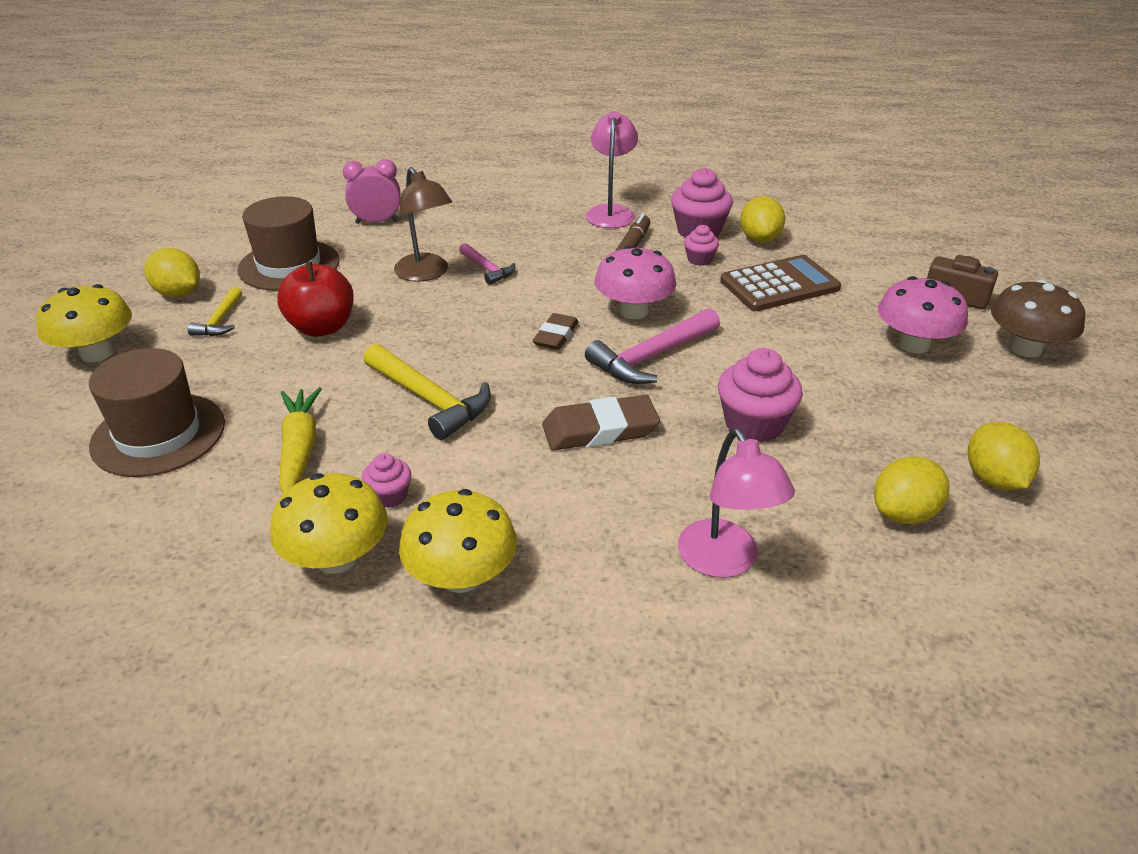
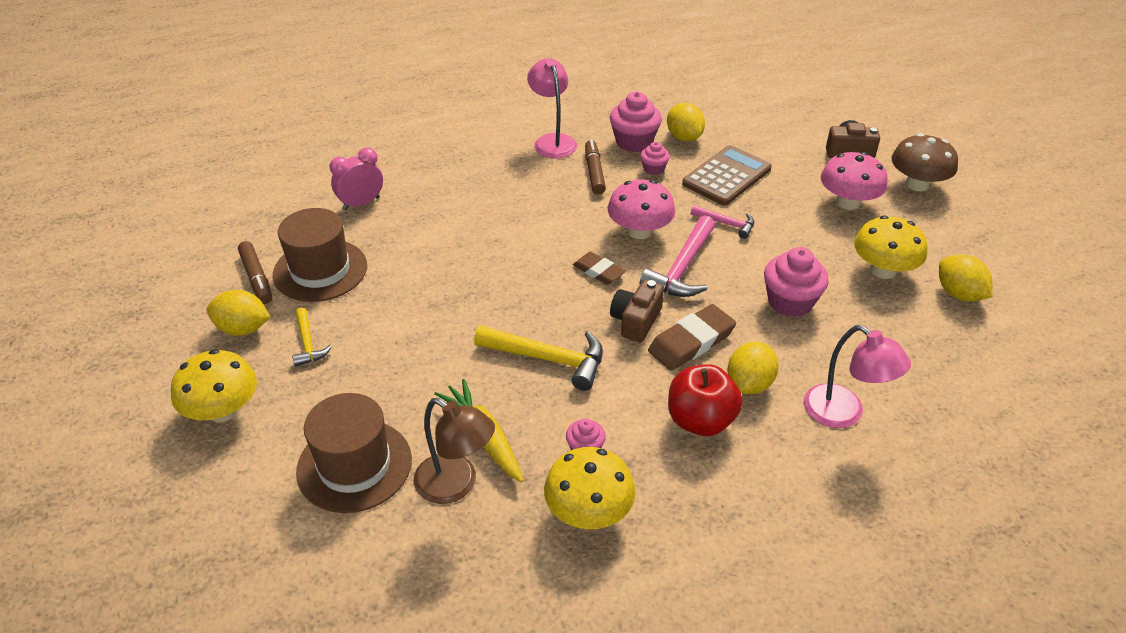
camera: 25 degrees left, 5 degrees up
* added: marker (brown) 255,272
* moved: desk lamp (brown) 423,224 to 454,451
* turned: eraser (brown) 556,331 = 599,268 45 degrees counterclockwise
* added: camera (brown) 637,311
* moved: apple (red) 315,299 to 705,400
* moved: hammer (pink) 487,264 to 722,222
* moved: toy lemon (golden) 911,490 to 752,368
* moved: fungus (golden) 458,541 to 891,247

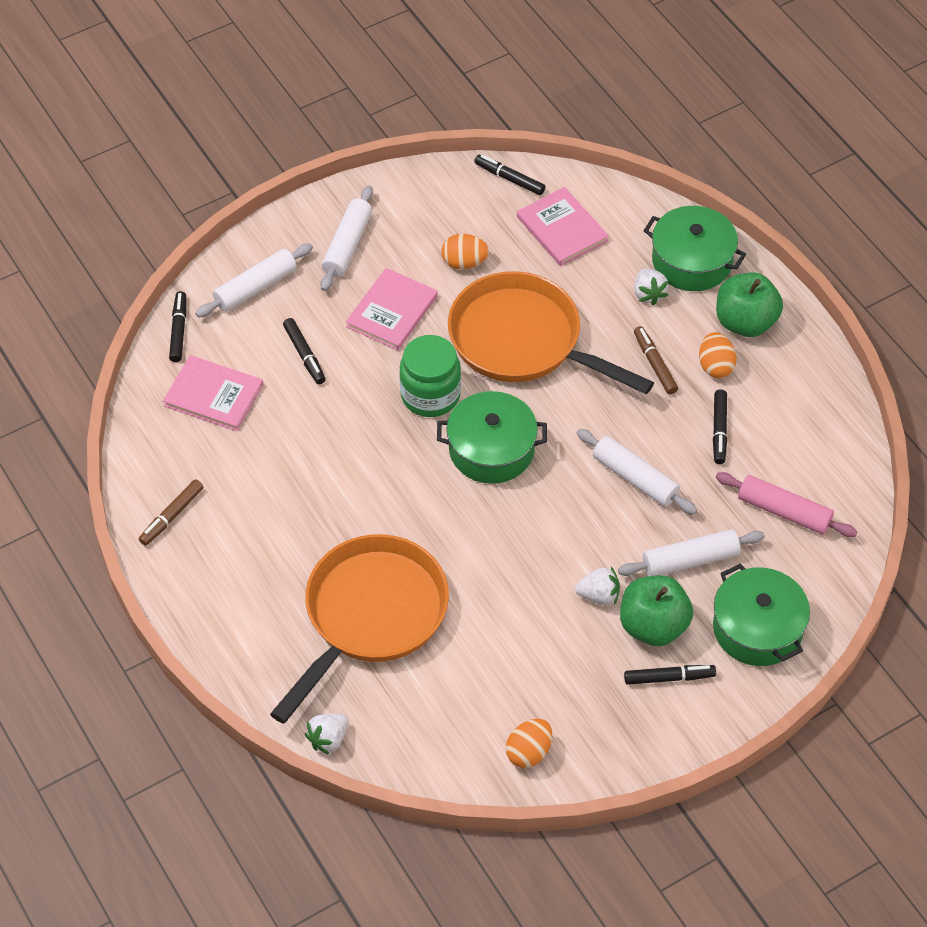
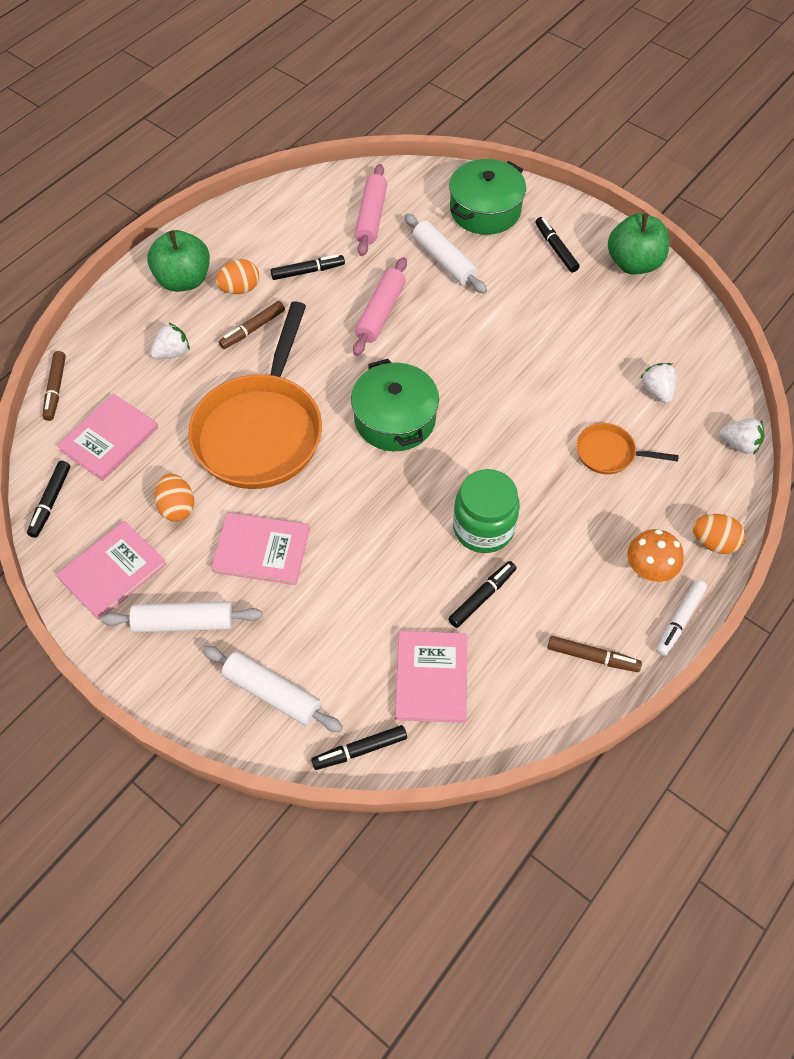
camera: 110 degrees left, 5 degrees up
* added: marker (brown) 54,386
* added: hardcover (pink) 111,570
* recoloured: pastry roller (snow-white) 636,472 to pastry roller (pink) 380,306
* moved: marker (jet-black) 304,351 to 482,594
* moved: jam jar (leaf-green) 430,376 to 486,511
* resized: frying pan (orange-coloured) 359,629 = 627,448 x0.45
* moved: apple (leaf-green) 656,610 to 638,243
* added: fungus (orange-coloured) 655,555
* moved: toy strawberry (snow-white) 597,586 to 658,383
* added: marker (snow-white) 681,618
* moved: egg (orange-coloured) 529,743 to 718,534
* removed: pot (leaf-green) 694,248

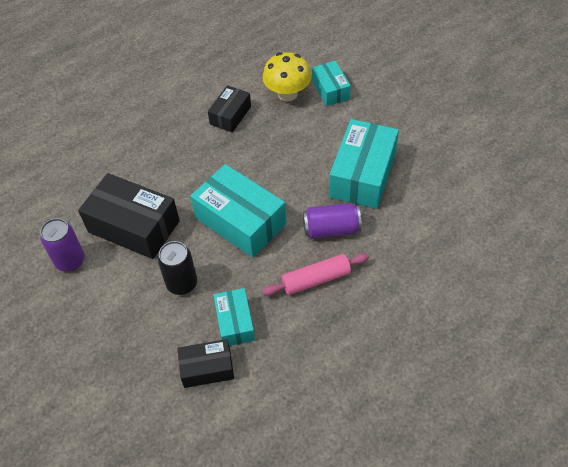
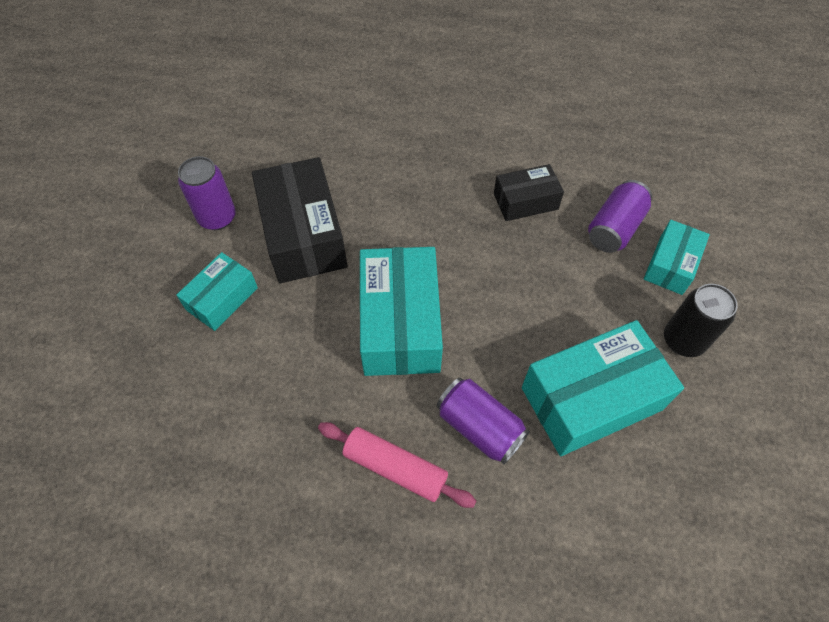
camera: 45 degrees right, 5 degrees up
* moved: package (teal) 234,317 to 217,291
* replaced: fungus (golden) 287,76 to tin (purple) 620,216
* moved: tin (jet-black) 177,268 to 701,320
* removed: package (jet-black) 205,363

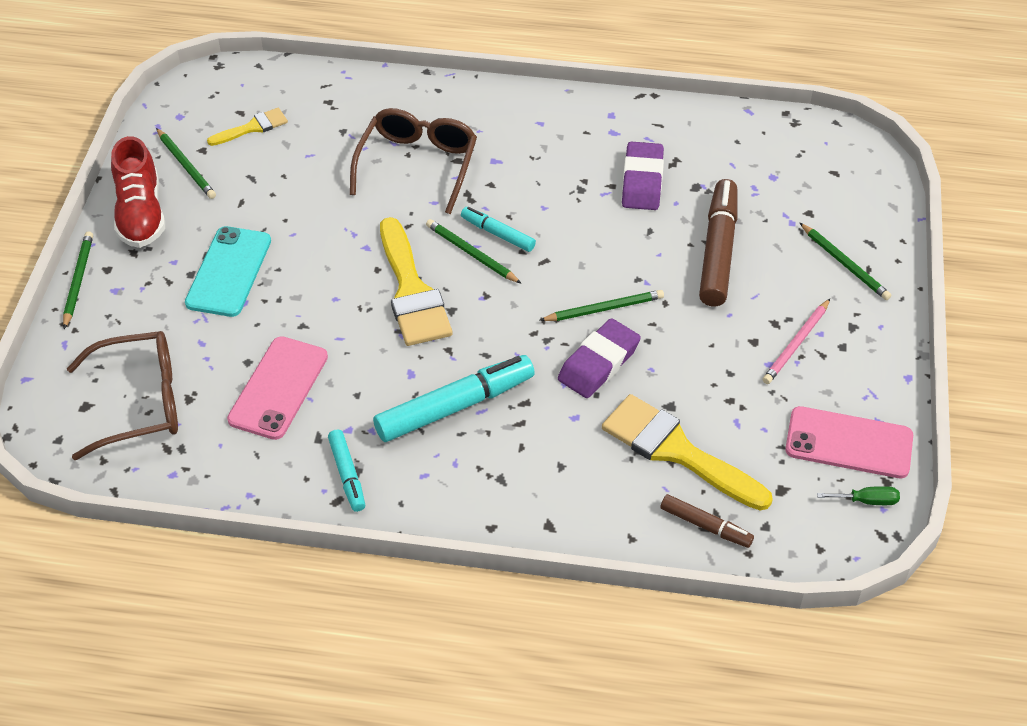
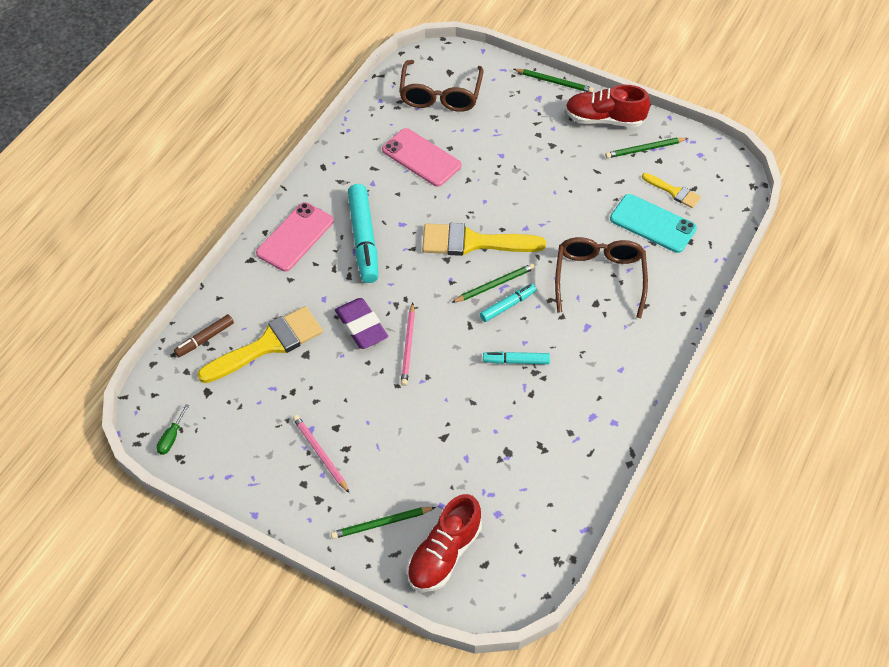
camera: 110 degrees right, 5 degrees up
* moved: phone (pink) 849,442 to 295,237
* recoloured: pencil (leaf-green) 602,305 to pencil (pink) 408,344
* added: lace-up shoe (red) 444,543
* moved: marker (teal) 346,470 to 516,357
* turned: glasses (brown) 413,161 = 601,277 120 degrees counterclockwise
* moved: phone (teal) 228,271 to 653,223
* turned: paint brush (golden) 247,127 = 671,190 45 degrees counterclockwise
* removed: eraser (purple) 643,176
* removed: marker (brown) 718,242

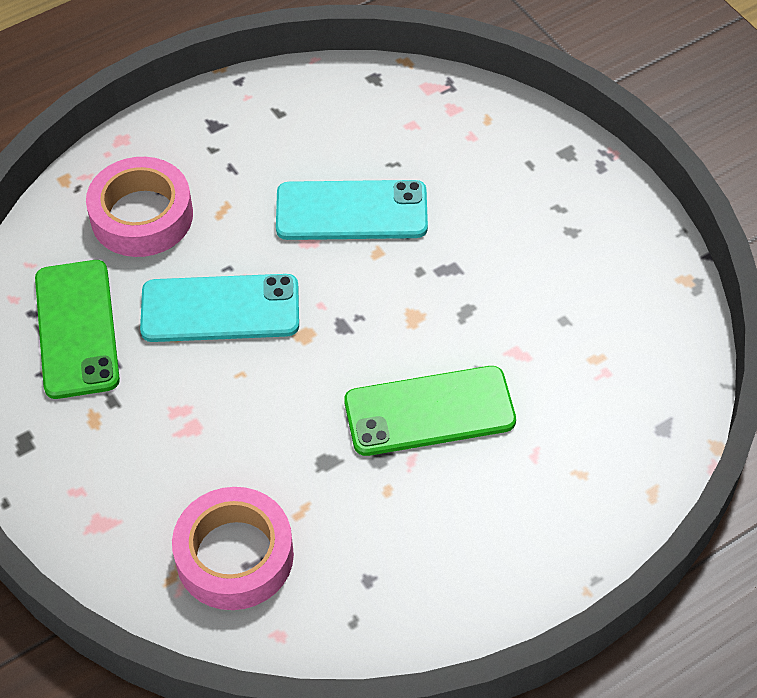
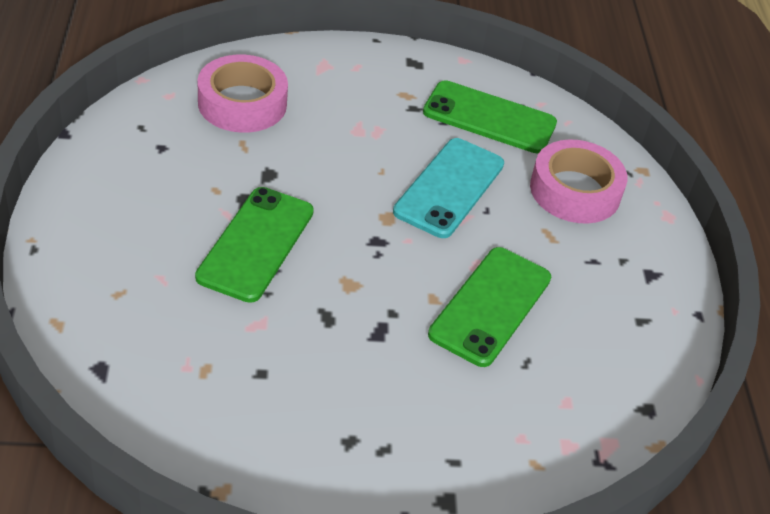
camera: 115 degrees right, 10 degrees down
* recoloured: phone (teal) 352,210 to phone (leaf-green) 489,307

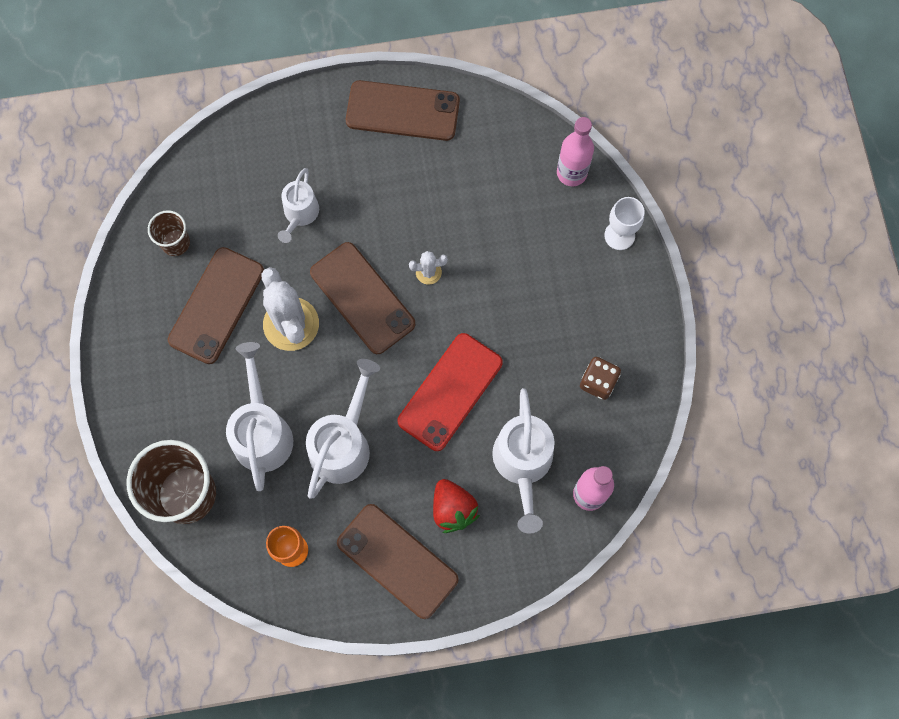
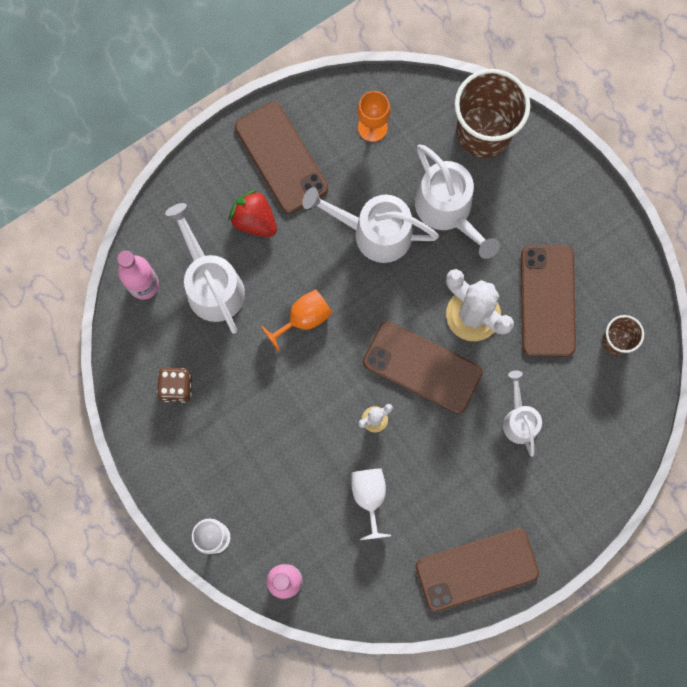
camera: 155 degrees right, 5 degrees up
* turned: phone (brown) 398,561 = 281,158 45 degrees clockwise
* replaced: phone (red) 450,392 to goblet (orange-coloured) 297,320
* turned: watering pot (snow-white) 343,429 = 370,225 105 degrees clockwise
* added: goblet (snow-white) 371,504

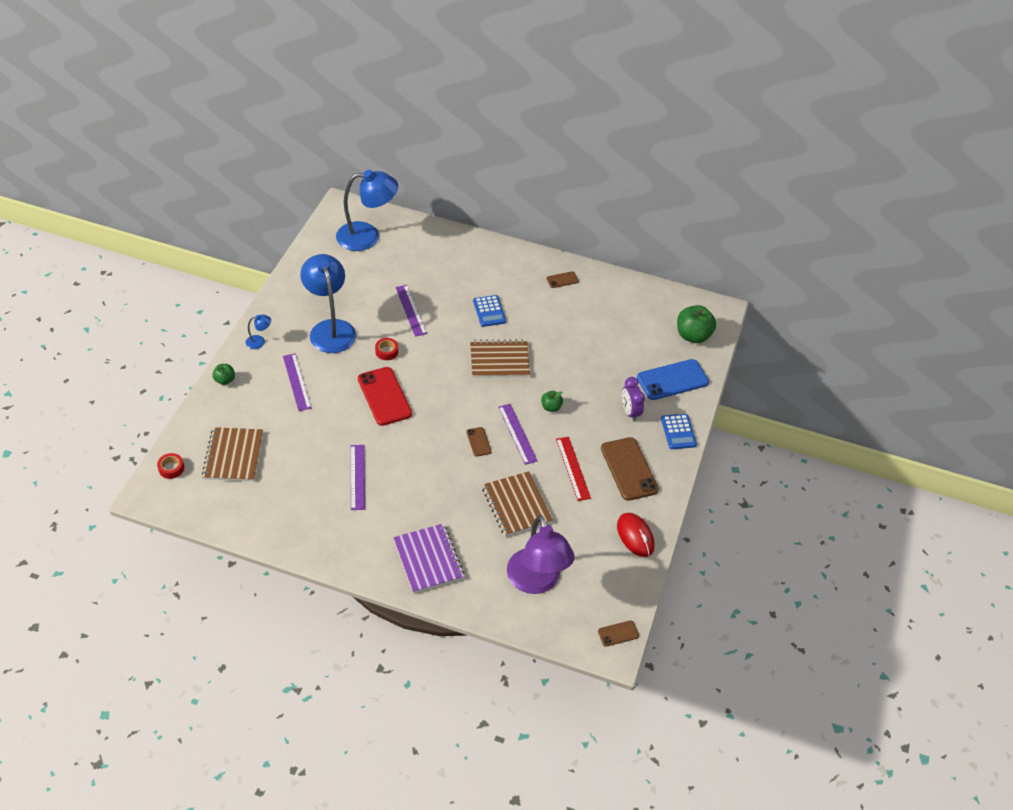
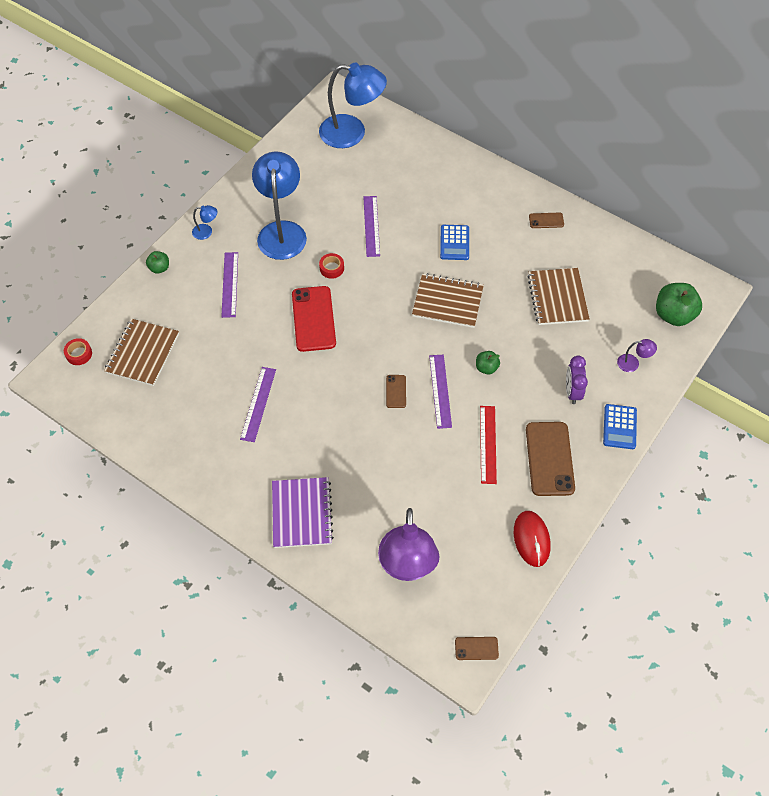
camera: 20 degrees right, 10 degrees up
* moved: notepad (brown) 517,504 to 558,296
* replaced: phone (royal blue) 673,379 to desk lamp (purple) 637,355

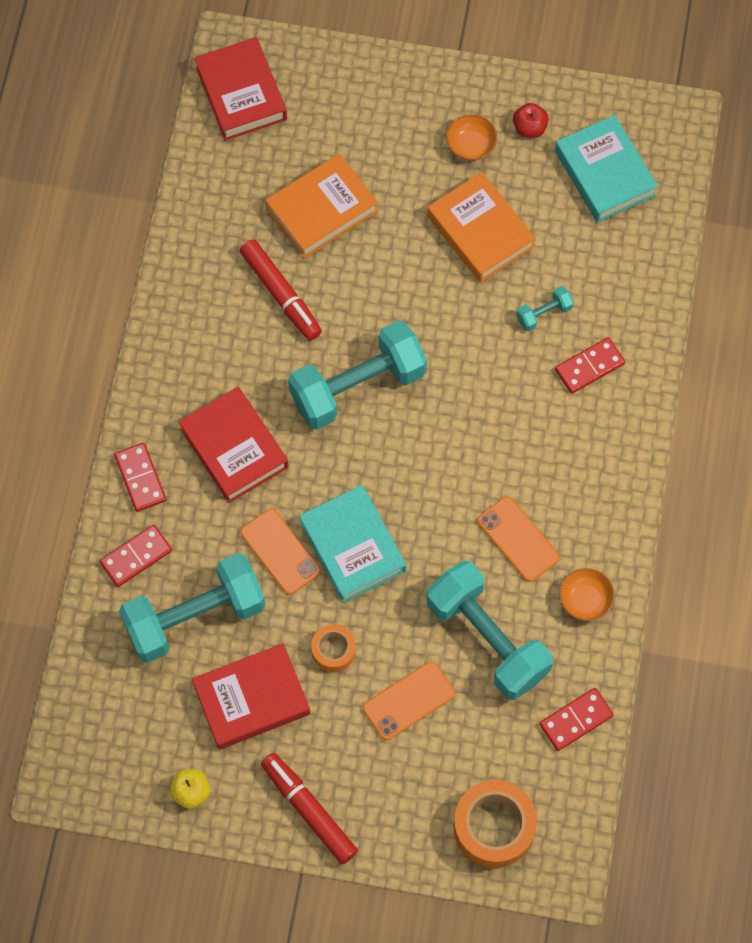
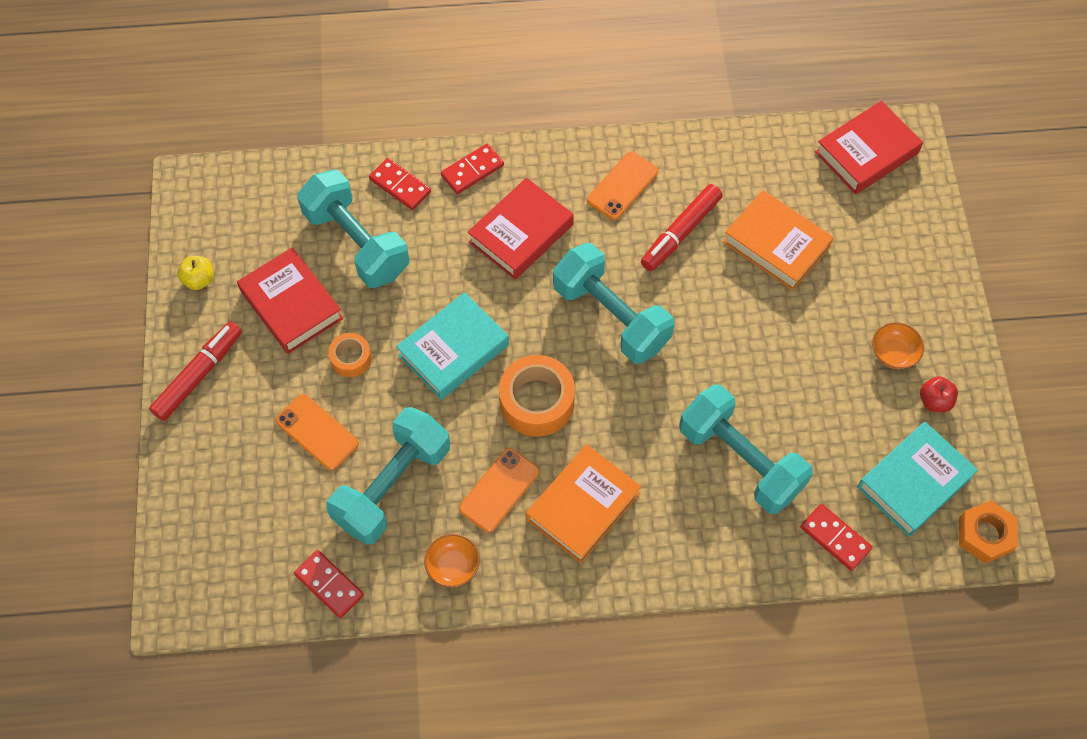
camera: 75 degrees right, 5 degrees down
* moved: tape (orange-coloured) 495,824 to 537,396
* moved: hardcover (orange-coloured) 481,227 to 584,504
* moved: phone (orange-coloured) 280,552 to 623,186
* resized: dumbbell (teal) 545,308 = 746,449 x2.37
* moved: domino (red) 590,365 to 836,537
* added: hex nut (orange-coloured) 988,531

